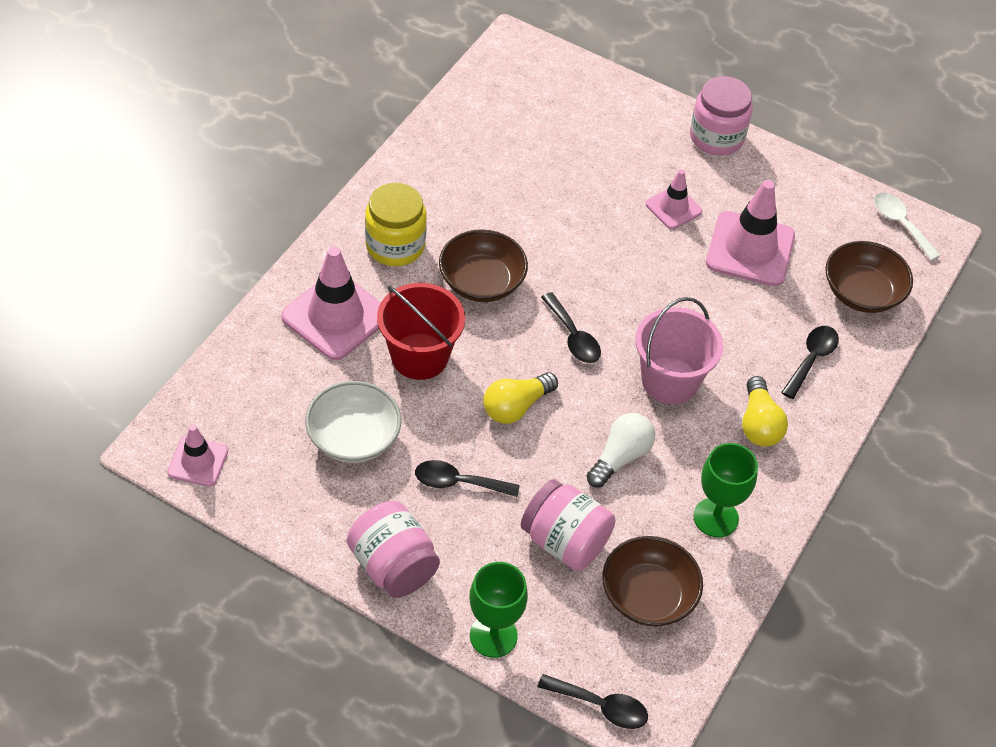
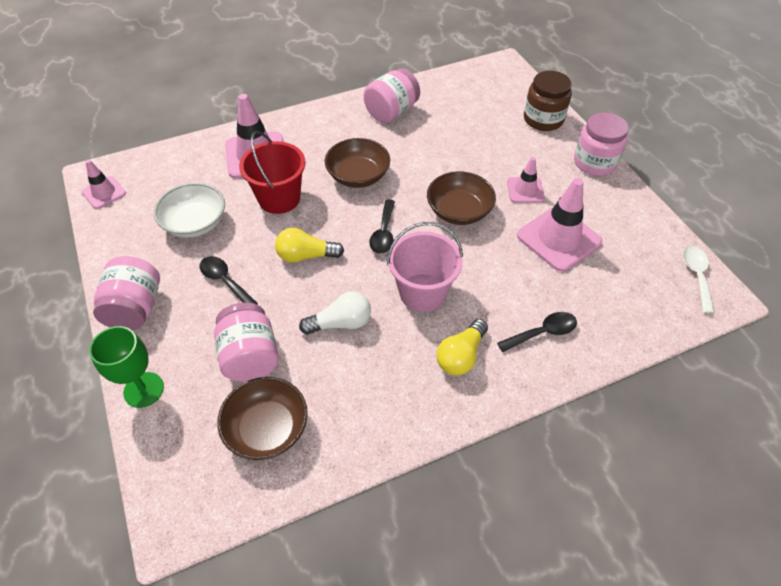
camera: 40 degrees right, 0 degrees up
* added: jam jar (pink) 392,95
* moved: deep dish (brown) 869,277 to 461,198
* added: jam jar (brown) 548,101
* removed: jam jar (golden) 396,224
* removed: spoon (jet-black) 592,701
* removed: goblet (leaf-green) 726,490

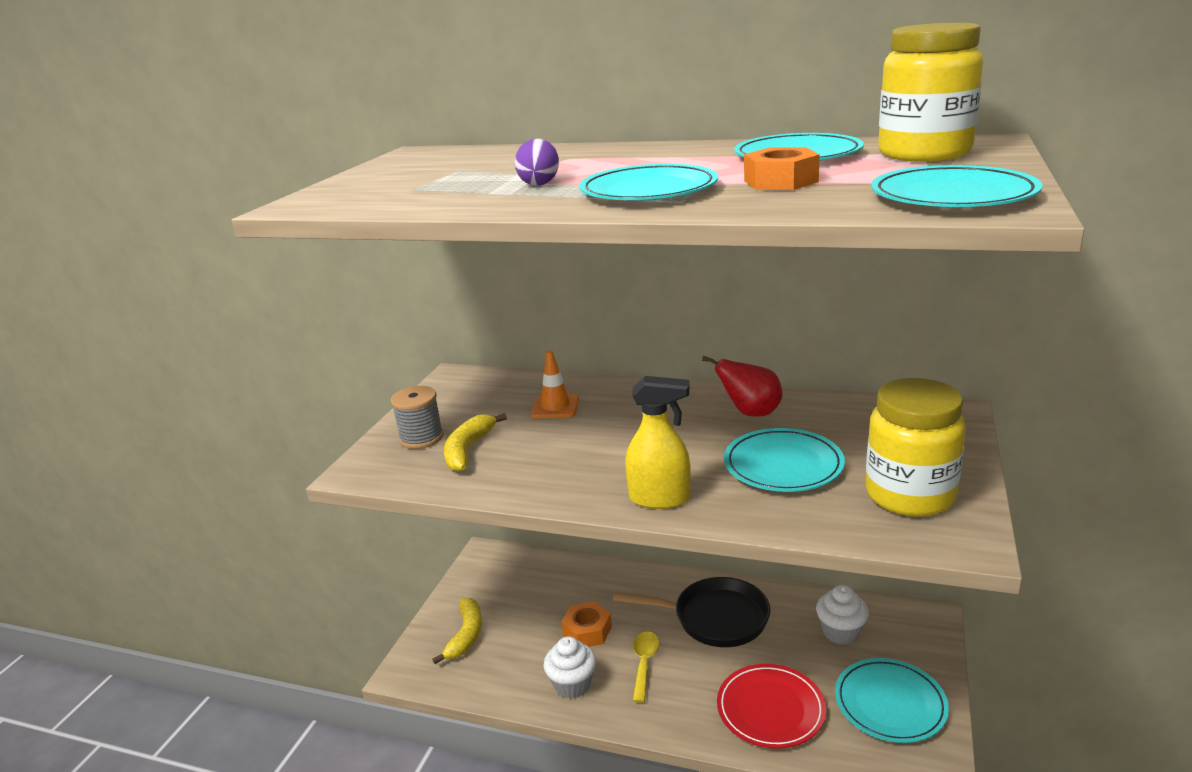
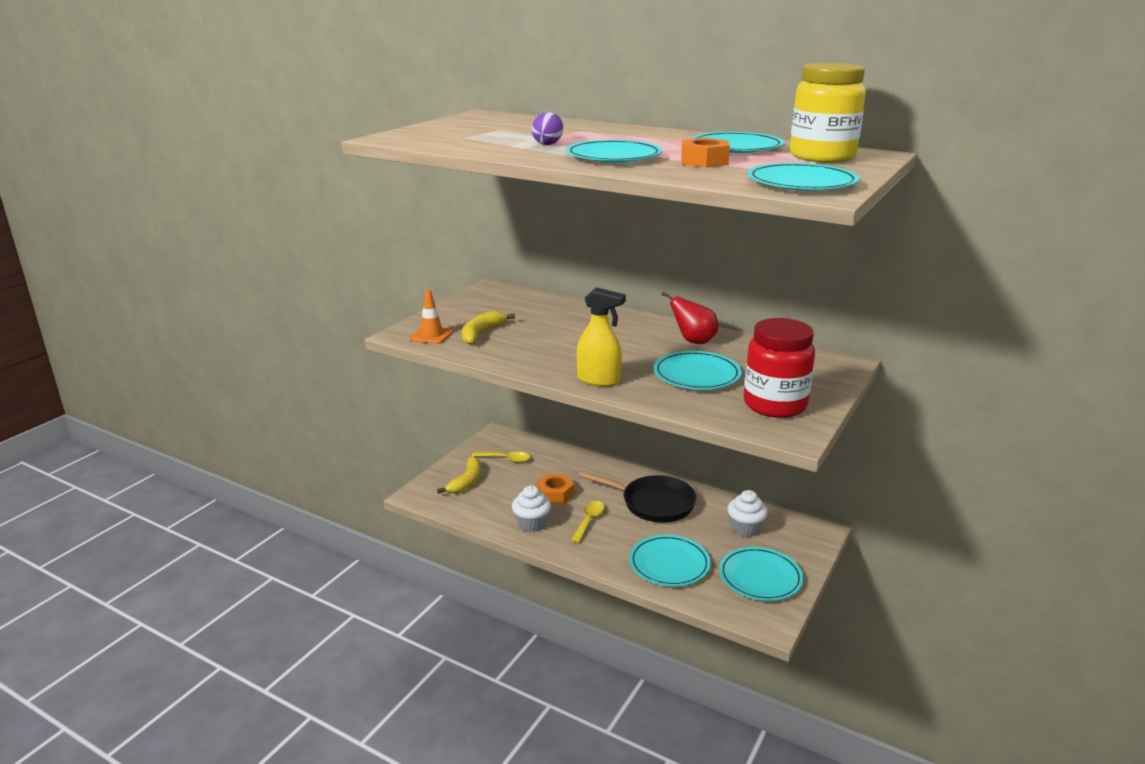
camera: 10 degrees right, 0 degrees up
* moved: traffic cone (orange-coloured) 555,384 to 431,316
* added: spoon (golden) 501,457
* recoloured: plate (red) 771,706 to plate (teal) 670,561
* recoloured: jam jar (golden) 916,447 to jam jar (red) 779,368
* removed: reel of thread (gray) 417,417

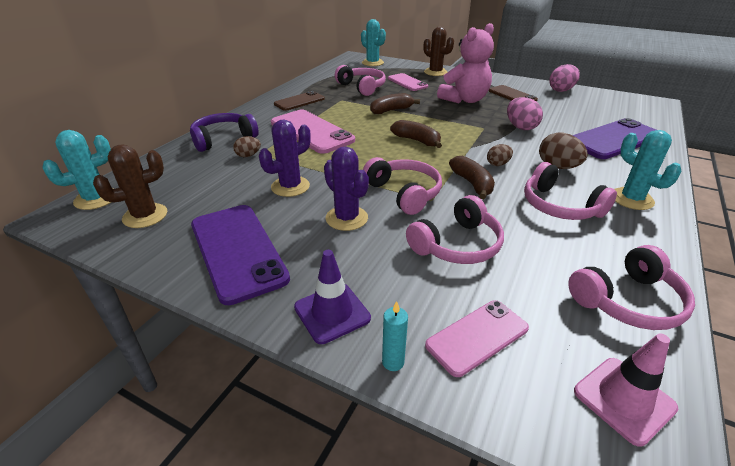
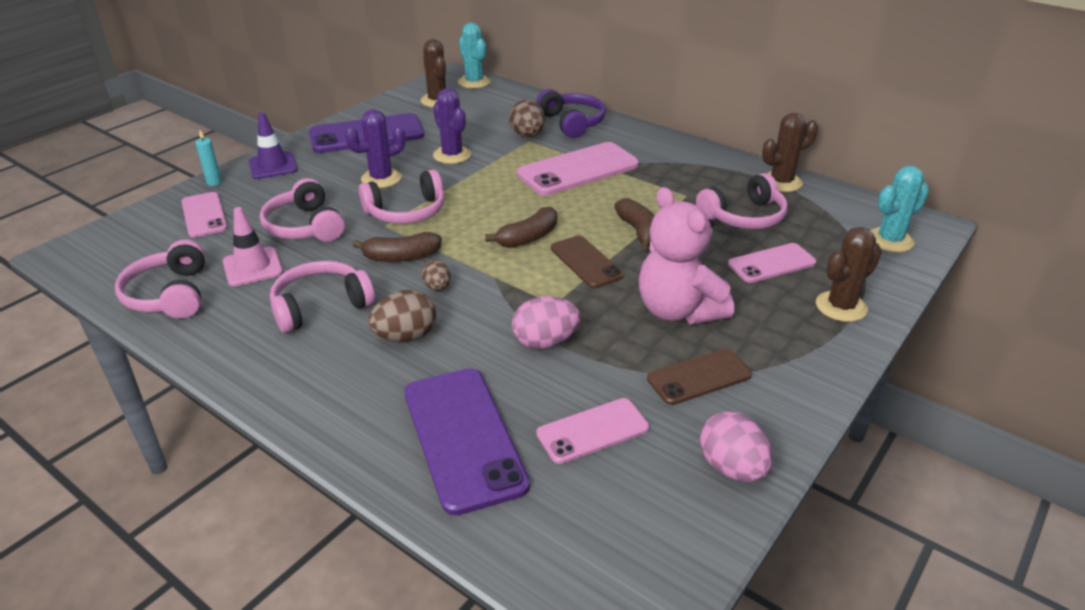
camera: 100 degrees right, 0 degrees up
* moved: traffic cone (pink) 626,390 to 253,246
* resized: egg (brown) 247,146 = 527,118 x1.65
* added: phone (pink) 592,431
* moved: phone (brown) 299,101 to 587,261
* added: cactus (brown) 790,152
* removed: cactus (teal) 648,170

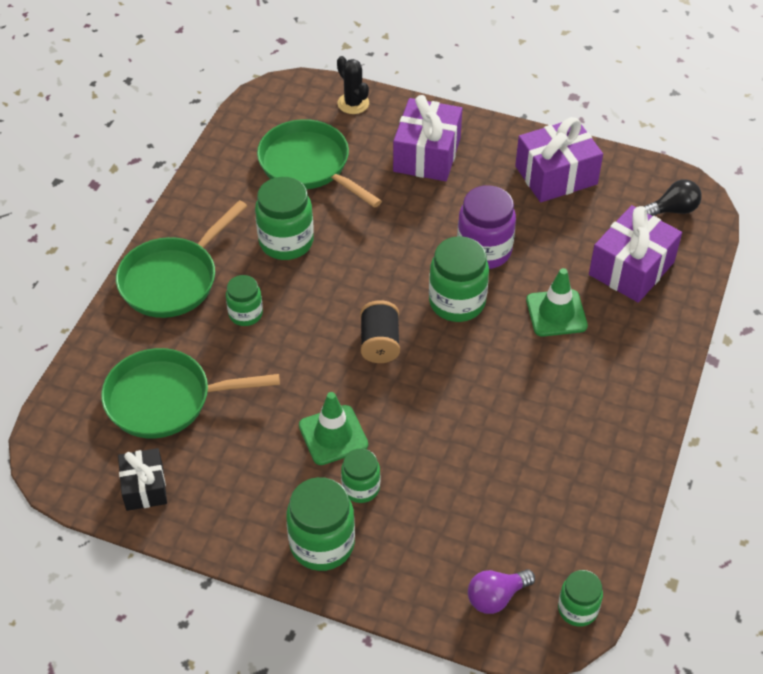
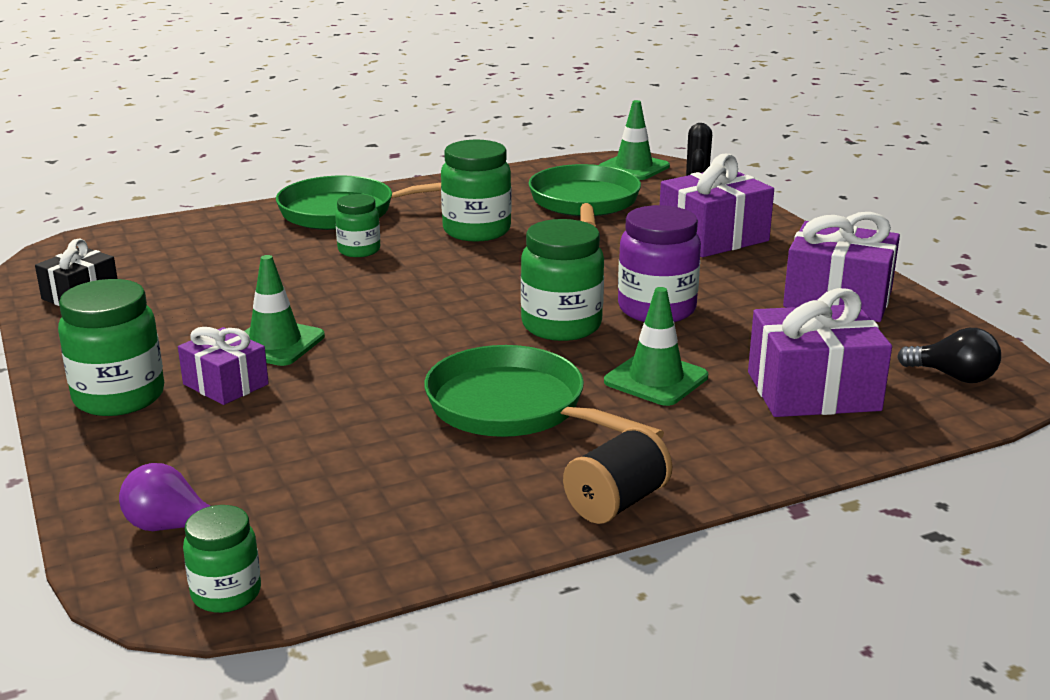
camera: 45 degrees right, 25 degrees down
* replaced: jam jar (leaf-green) 360,475 to gift (purple) 223,366
* moved: frying pan (leaf-green) 190,393 to 544,392
* moved: reel of thread (jet-black) 380,331 to 617,475
* added: traffic cone (leaf-green) 634,140

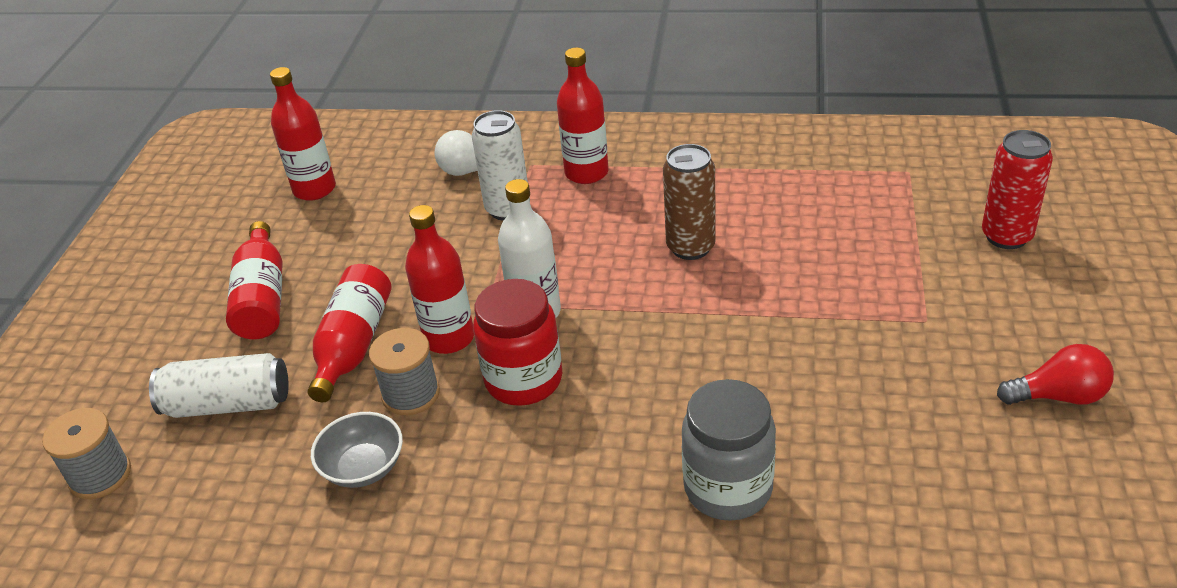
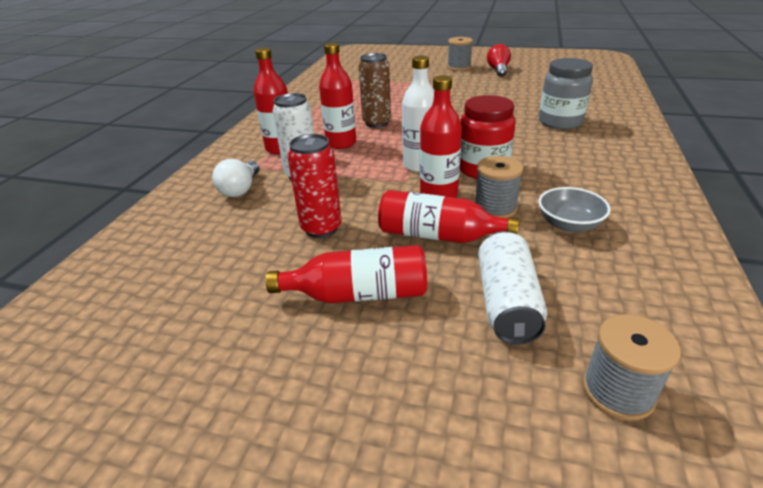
camera: 85 degrees left, 5 degrees down
* moved: tin (red) 1017,189 to 314,186
* moved: drink bottle (red) 303,134 to 337,96
* added: reel of thread (gray) 460,54

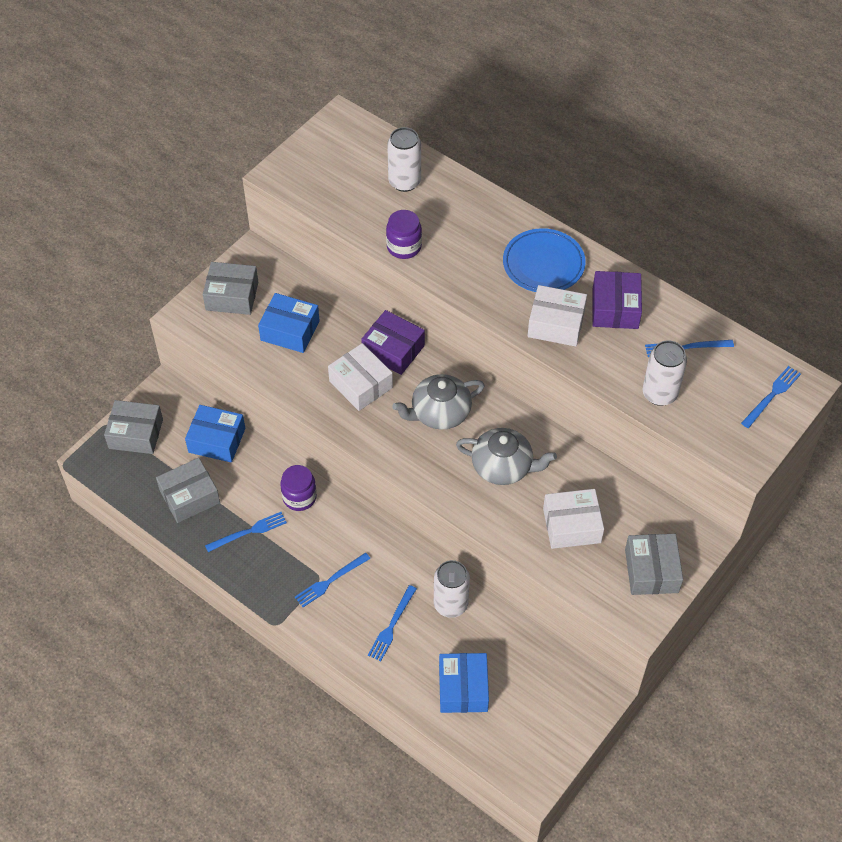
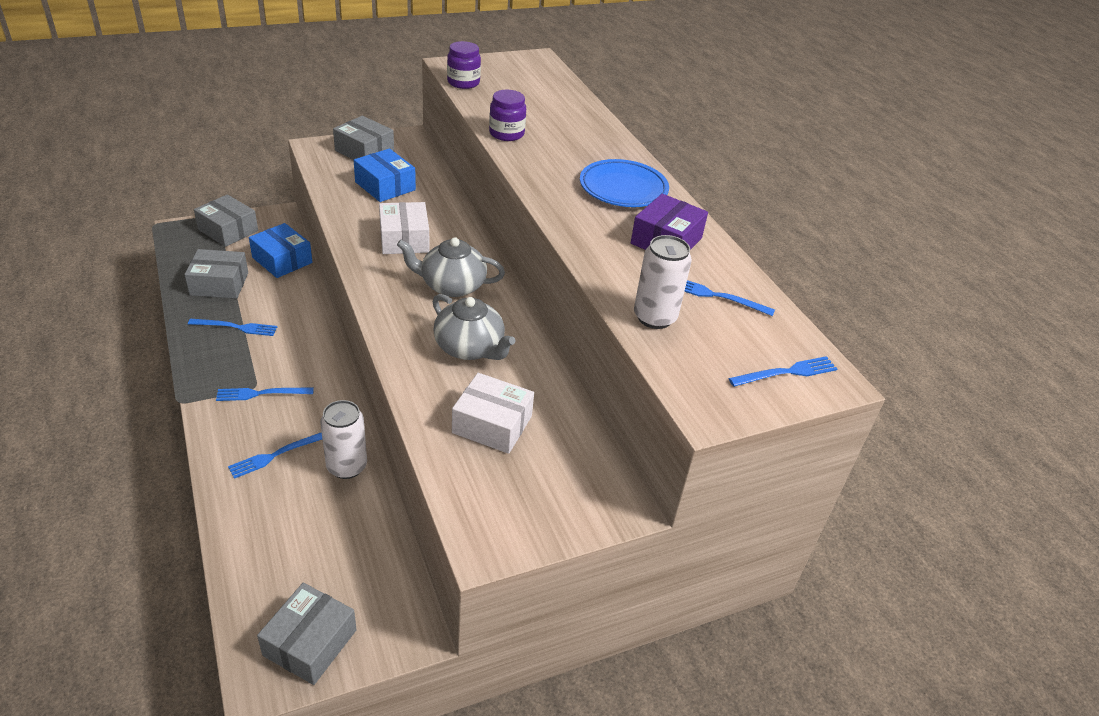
camera: 25 degrees right, 15 degrees down
* moved: package (gray) 654,564 to 307,634
* moved: jam jar (purple) 298,488 to 464,65
* removed: package (purple) 393,342
* removed: tin (snow-white) 404,159
* removed: package (royal blue) 464,683
* removed: package (snow-white) 557,315

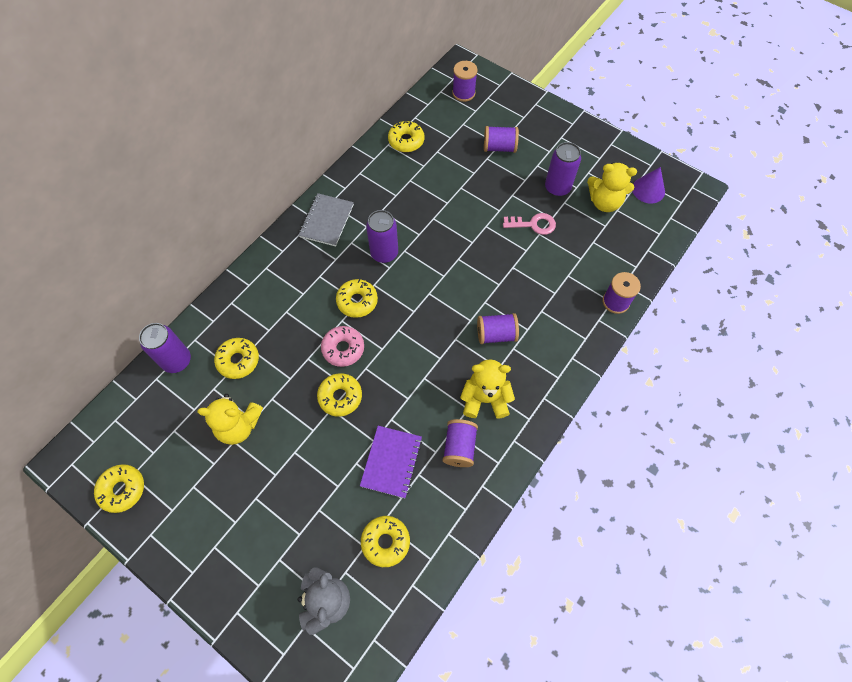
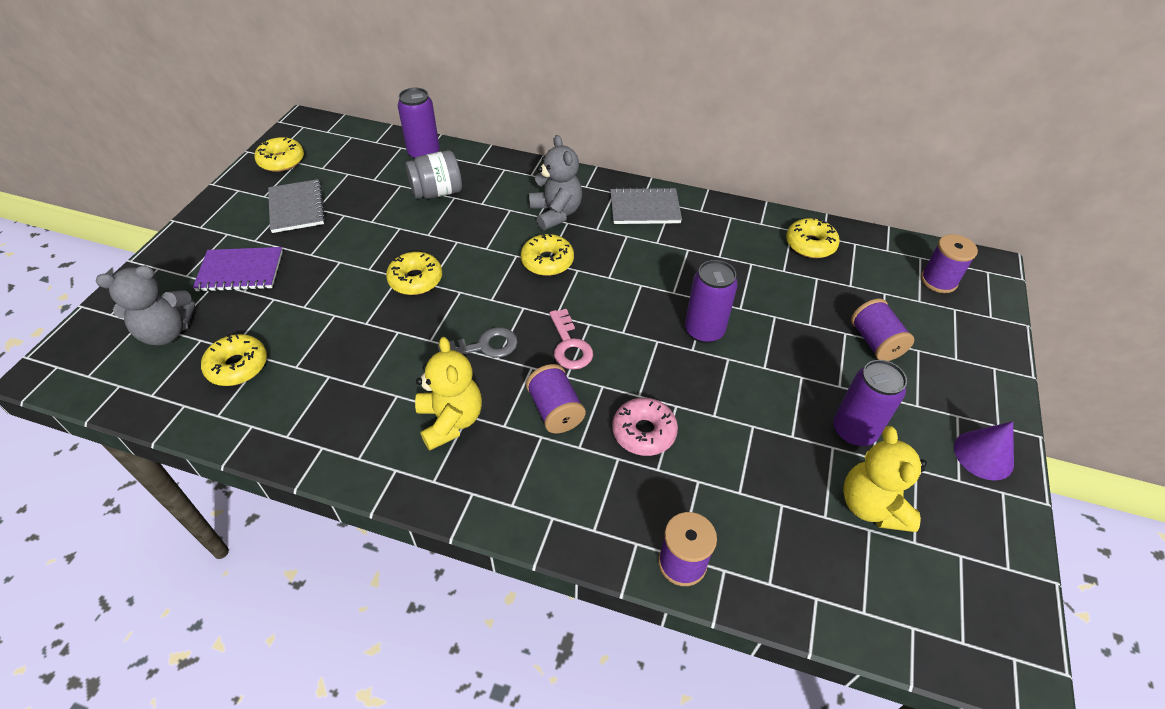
camera: 70 degrees right, 15 degrees down
* moved: notepad (purple) 391,462 to 238,269
* added: notepad (gray) 297,206
* replaced: doughnut (golden) 236,358 to jam jar (gray) 433,174
* added: door key (gray) 477,342
* added: teddy bear (gray) 555,182
* moved: door key (pink) 529,224 to 571,339
* moved: doughnut (pink) 342,346 to 645,427
* moved: tin (purple) 382,236 to 711,301
* moved: solid cone (purple) 649,185 to 984,450
* removed: teddy bear (golden) 230,419
* removed: reel of thread (purple) 460,443

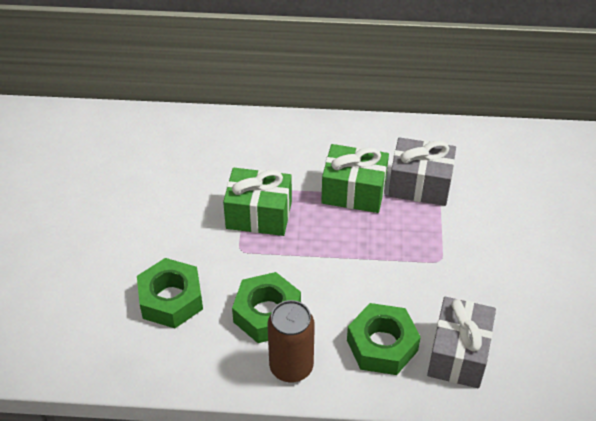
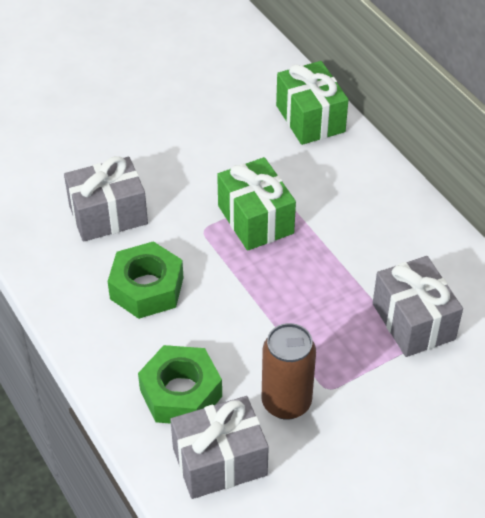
camera: 55 degrees right, 0 degrees up
* replaced: hex nut (leaf-green) 170,293 to gift (gray) 106,199
* moved: tin (brown) 291,341 to 289,371
* moved: gift (leaf-green) 355,178 to 312,103

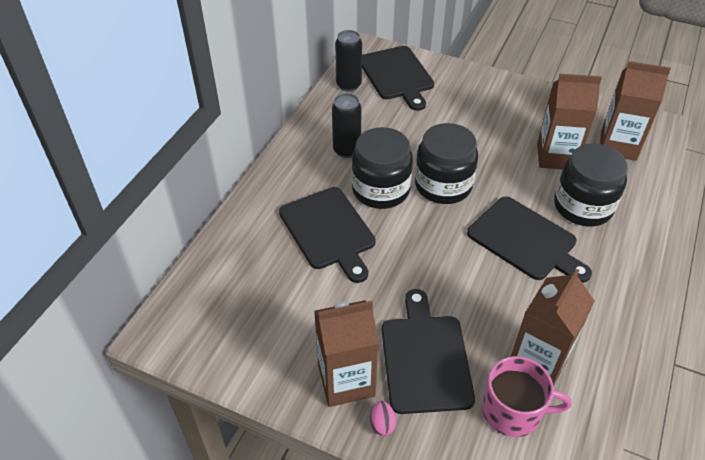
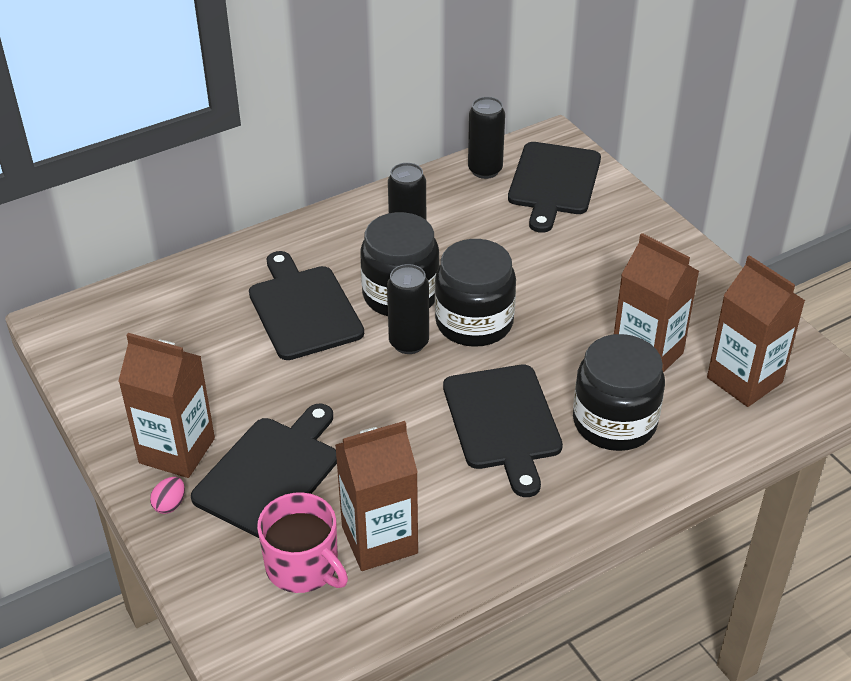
camera: 35 degrees right, 5 degrees down
* turned: bread board (jet-black) 327,235 = 306,305 150 degrees clockwise
* added: tin (jet-black) 408,309

